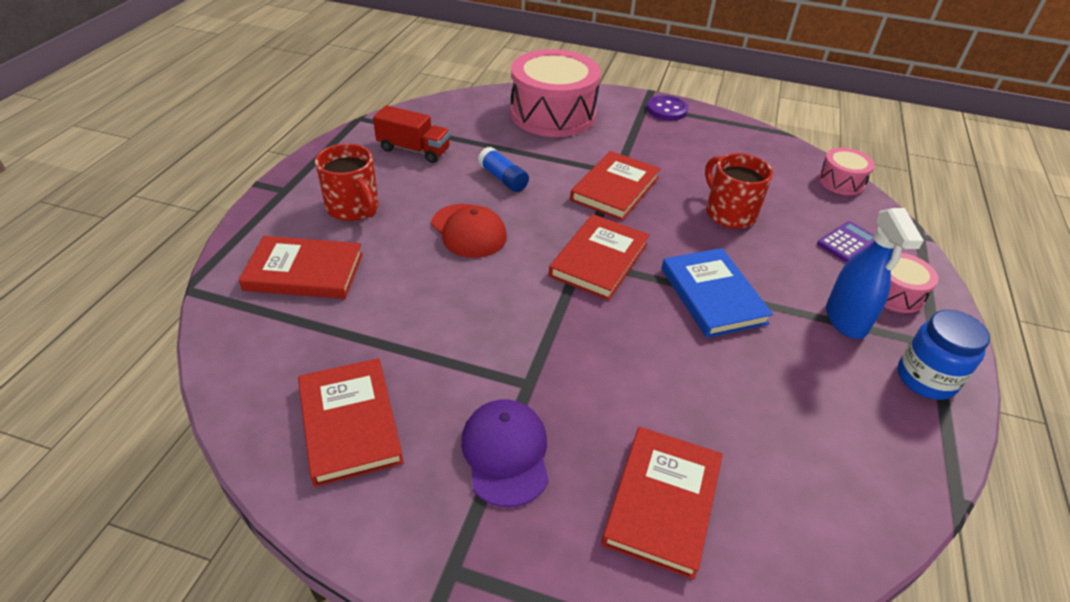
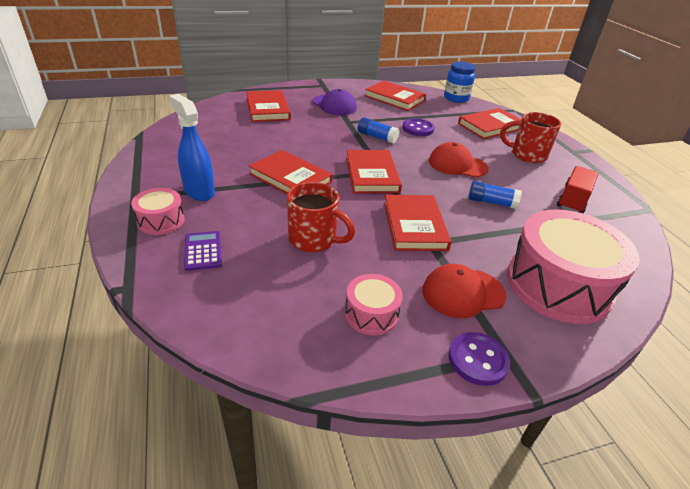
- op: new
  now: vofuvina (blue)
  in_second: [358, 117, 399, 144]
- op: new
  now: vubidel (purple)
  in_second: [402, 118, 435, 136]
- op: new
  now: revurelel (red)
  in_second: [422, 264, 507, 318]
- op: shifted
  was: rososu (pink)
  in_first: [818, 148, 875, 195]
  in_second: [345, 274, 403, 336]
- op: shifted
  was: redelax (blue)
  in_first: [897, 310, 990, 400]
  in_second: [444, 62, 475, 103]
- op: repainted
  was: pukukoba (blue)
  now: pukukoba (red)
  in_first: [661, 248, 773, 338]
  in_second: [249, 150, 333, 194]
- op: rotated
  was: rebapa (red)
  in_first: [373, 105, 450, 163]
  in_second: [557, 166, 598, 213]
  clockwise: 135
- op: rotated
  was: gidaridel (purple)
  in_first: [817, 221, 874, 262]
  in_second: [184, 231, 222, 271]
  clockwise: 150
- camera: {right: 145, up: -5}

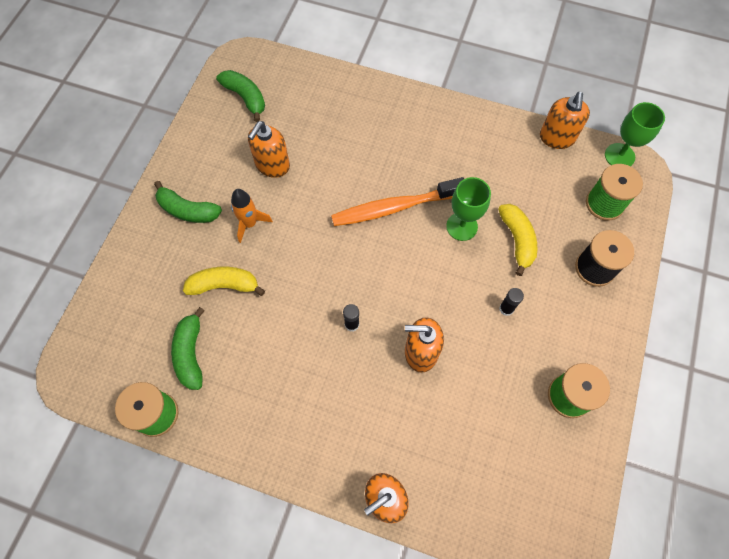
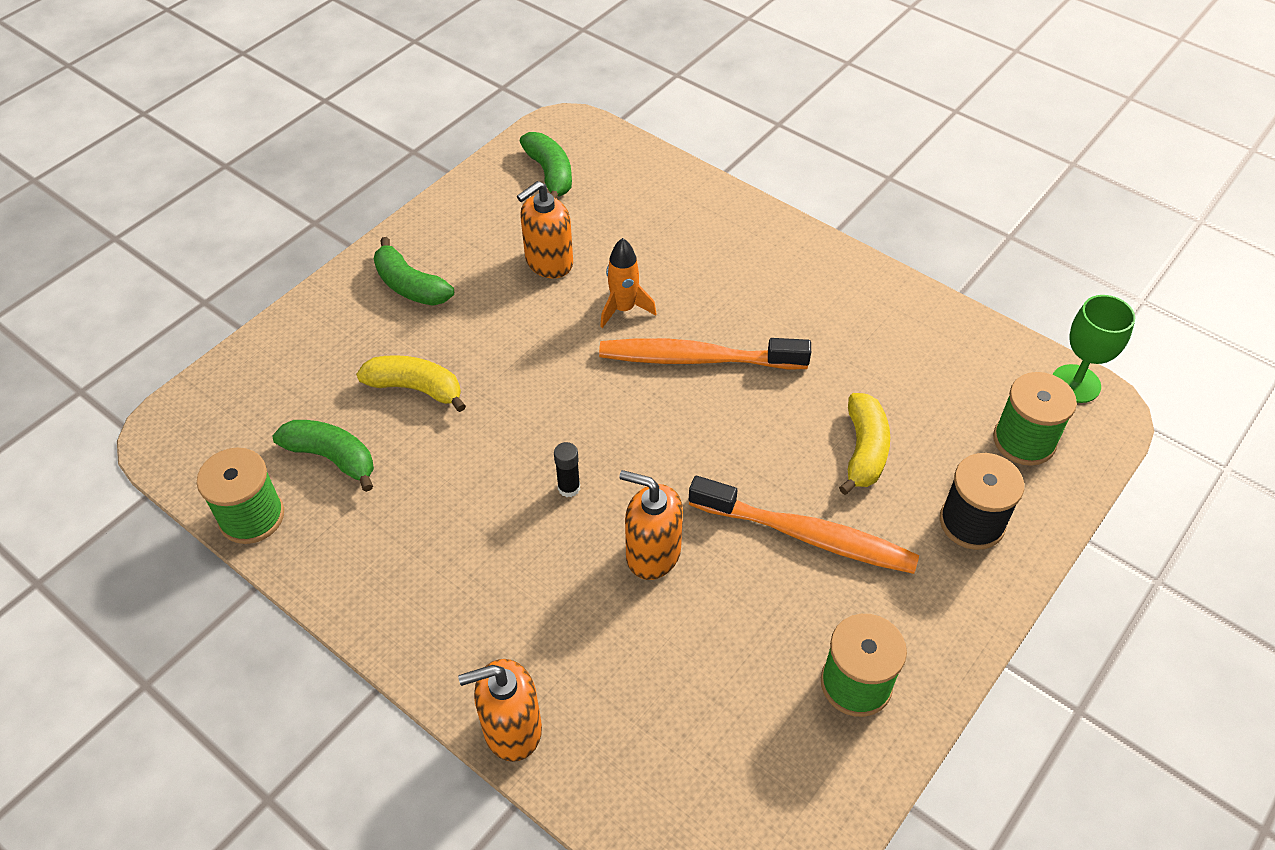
- op: gone
  was: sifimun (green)
  in_first: [446, 177, 491, 241]
- op: gone
  was: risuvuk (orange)
  in_first: [540, 92, 590, 149]
- op: shifted
  was: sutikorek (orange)
  in_first: [231, 189, 273, 243]
  in_second: [600, 238, 657, 328]
- op: swapped
  was: vofuvina (black)
  now: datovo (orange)
  in_first: [499, 288, 524, 316]
  in_second: [689, 476, 919, 574]
- op: rotated
  was: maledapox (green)
  in_first: [171, 307, 205, 390]
  in_second: [273, 420, 374, 492]
  clockwise: 105
- camera: {right: 20, up: -15}

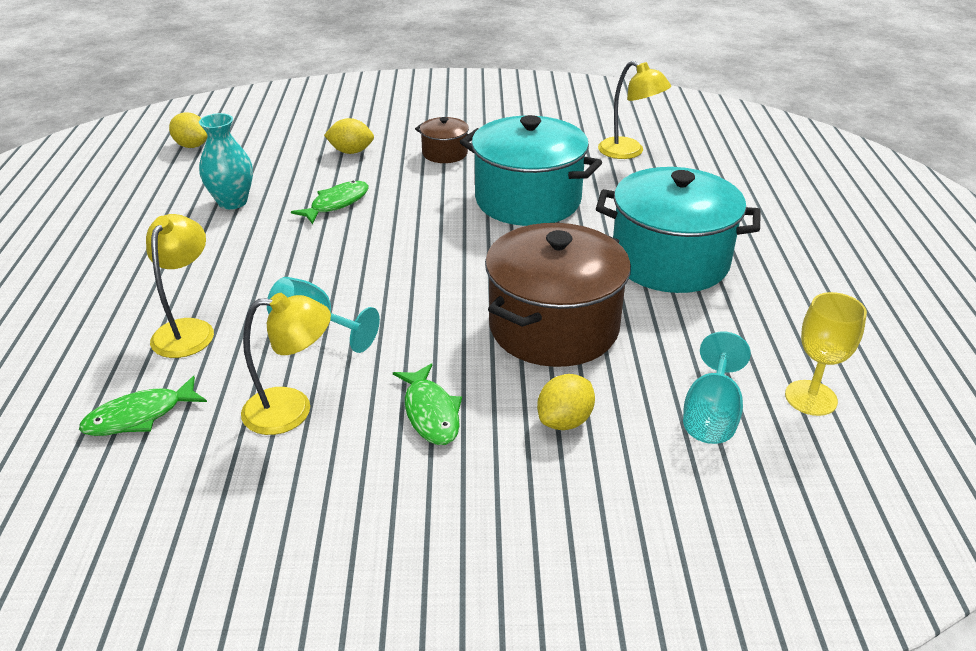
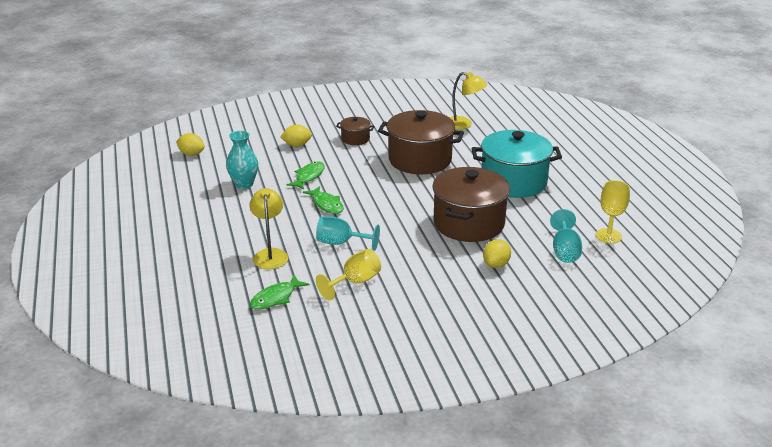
- op: shifted
  was: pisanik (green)
  in_first: [393, 363, 462, 445]
  in_second: [303, 186, 344, 214]
- op: swapped
  was: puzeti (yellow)
  now: sifimun (yellow)
  in_first: [241, 293, 331, 435]
  in_second: [316, 249, 381, 300]
- op: repainted
  was: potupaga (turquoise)
  now: potupaga (brown)
  in_first: [460, 115, 602, 226]
  in_second: [378, 110, 464, 174]
- camera: {right: -15, up: -5}

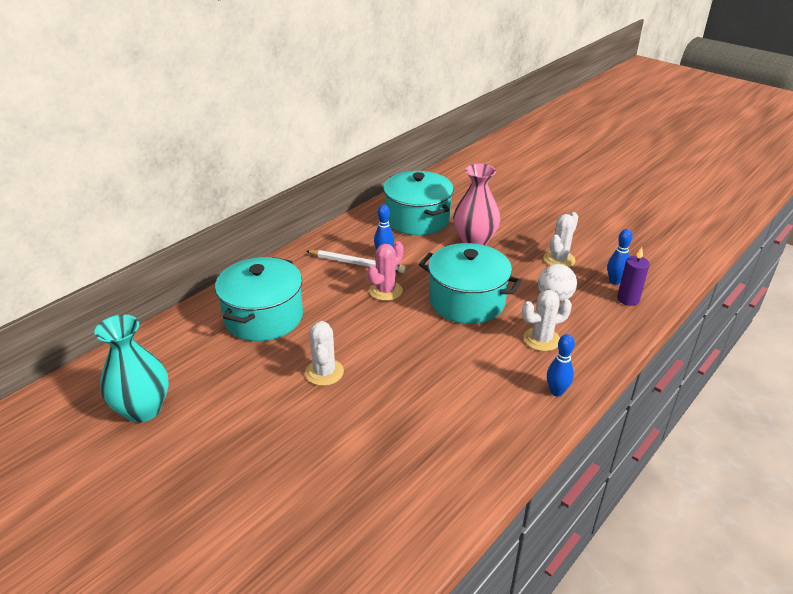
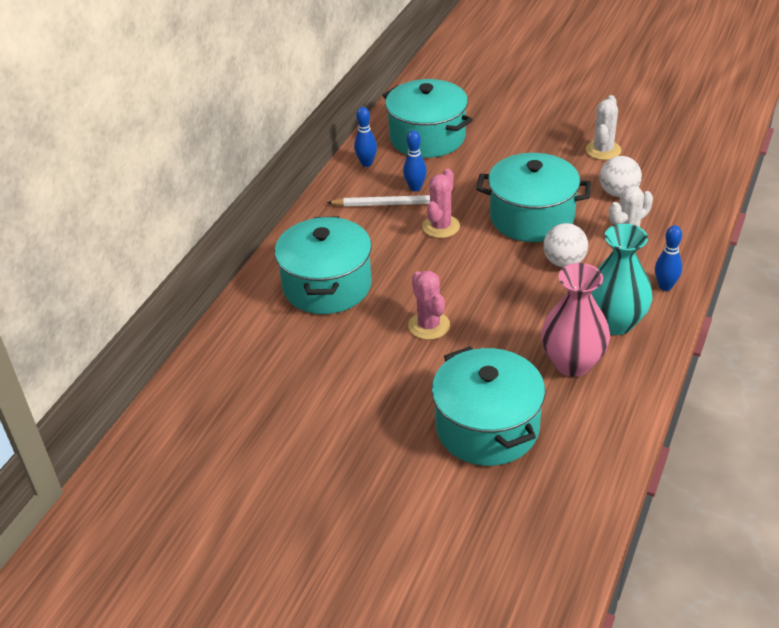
- op: gone
  was: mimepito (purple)
  in_first: [617, 247, 650, 306]
- op: new
  now: potupaga (turquoise)
  in_second: [432, 346, 545, 466]
- op: new
  now: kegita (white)
  in_second: [543, 223, 588, 268]
- op: shifted
  was: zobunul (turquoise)
  in_first: [95, 314, 169, 423]
  in_second: [591, 224, 653, 335]
- op: shifted
  was: zobunul (pink)
  in_first: [453, 164, 501, 246]
  in_second: [541, 263, 610, 377]
- op: shifted
  was: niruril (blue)
  in_first: [607, 229, 632, 285]
  in_second: [354, 107, 377, 167]
- op: repainted
  was: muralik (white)
  now: muralik (pink)
  in_first: [305, 321, 344, 386]
  in_second: [408, 271, 450, 340]
- camera: {right: -15, up: 5}

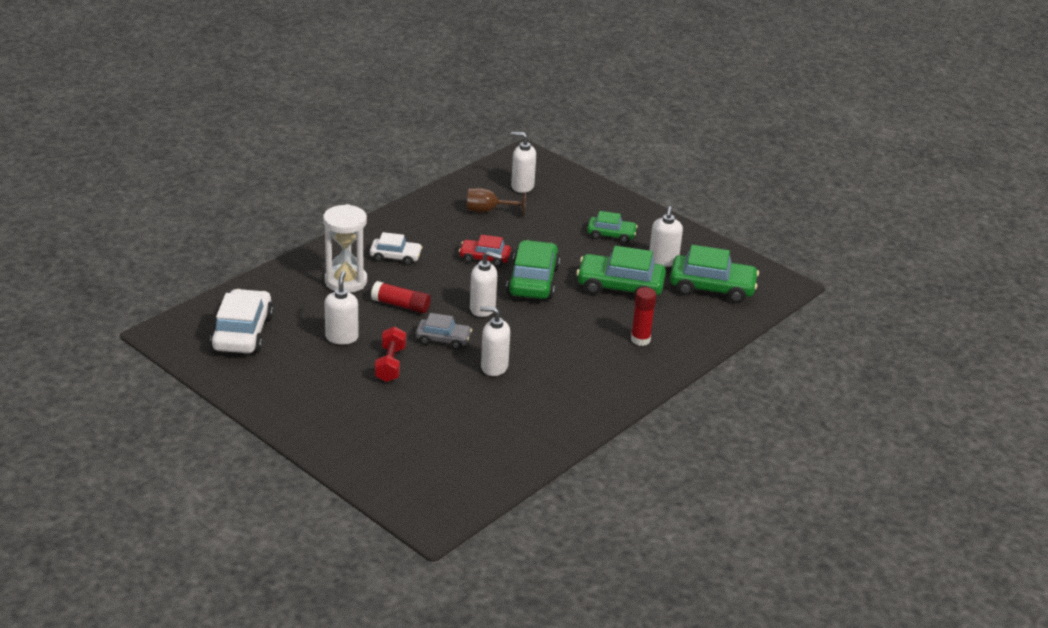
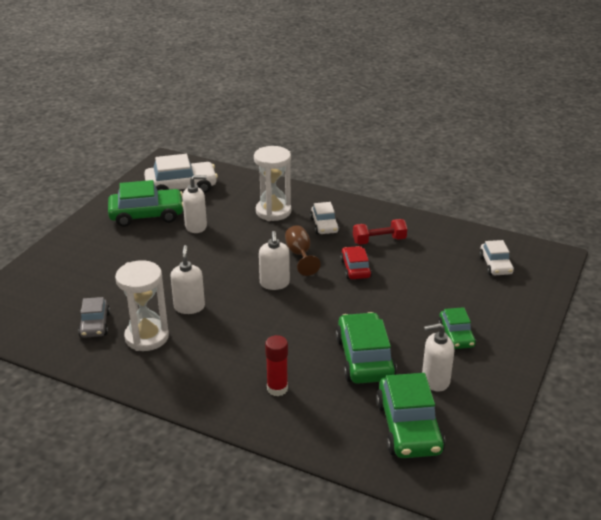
- op: gone
  was: vofuvina (red)
  in_first: [371, 281, 431, 313]
- op: new
  now: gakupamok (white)
  in_second: [115, 260, 169, 351]
- op: shifted
  was: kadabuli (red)
  in_first: [375, 326, 406, 382]
  in_second: [353, 219, 407, 245]
- op: shifted
  was: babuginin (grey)
  in_first: [416, 313, 472, 350]
  in_second: [78, 297, 110, 338]
- op: shifted
  was: sifimun (brown)
  in_first: [467, 188, 526, 216]
  in_second: [285, 225, 321, 276]
- op: shifted
  was: babuginin (green)
  in_first: [506, 240, 560, 299]
  in_second: [108, 180, 183, 227]
- op: swapped
  was: risuvuk (white)
  now: babuginin (white)
  in_first: [511, 132, 536, 193]
  in_second: [479, 240, 514, 275]
- camera: {right: 75, up: 0}

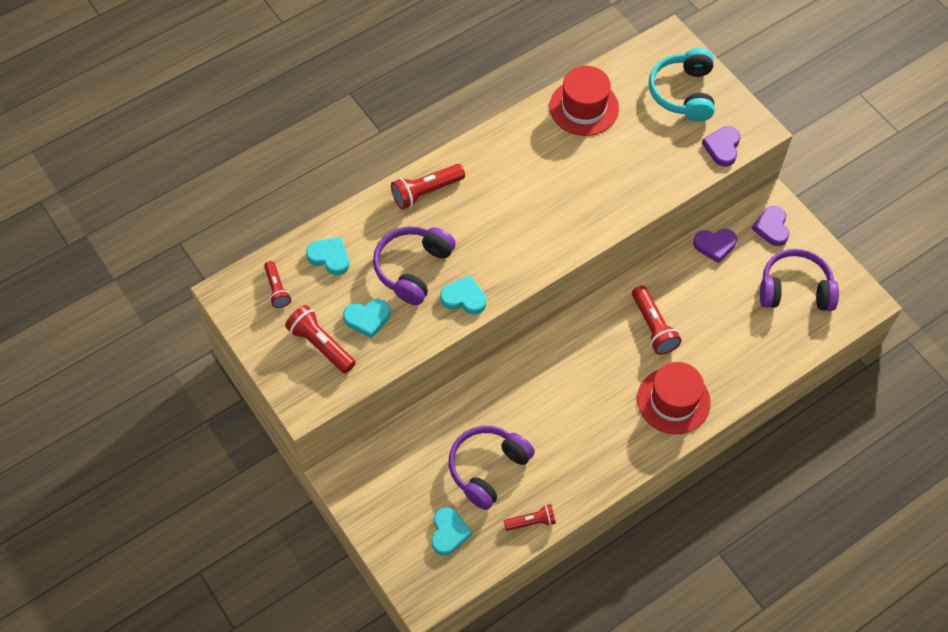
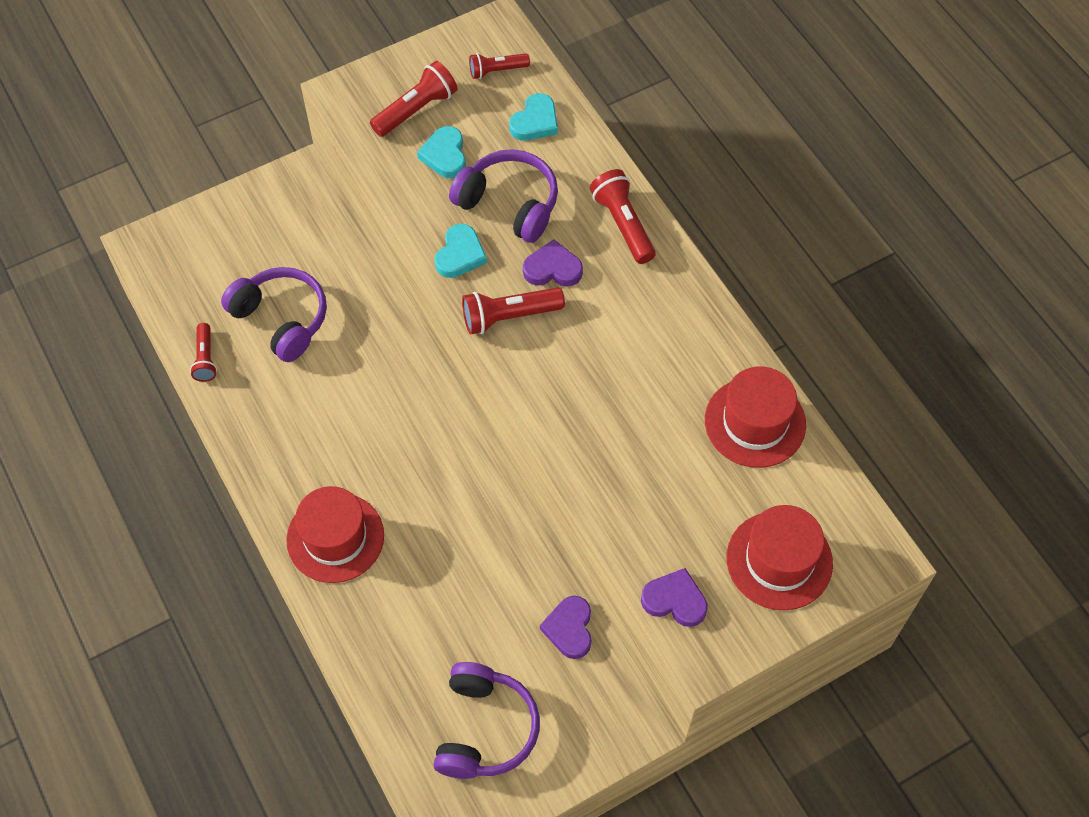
- op: gone
  was: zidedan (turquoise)
  in_first: [432, 507, 472, 556]
- op: shifted
  was: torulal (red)
  in_first: [632, 285, 682, 355]
  in_second: [462, 287, 565, 334]
- op: shifted
  was: zidedan (purple)
  in_first: [752, 206, 789, 246]
  in_second: [523, 240, 583, 287]
- op: swapped
  was: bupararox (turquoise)
  now: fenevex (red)
  in_first: [649, 48, 715, 122]
  in_second: [727, 505, 833, 611]
- camera: {right: 95, up: 0}

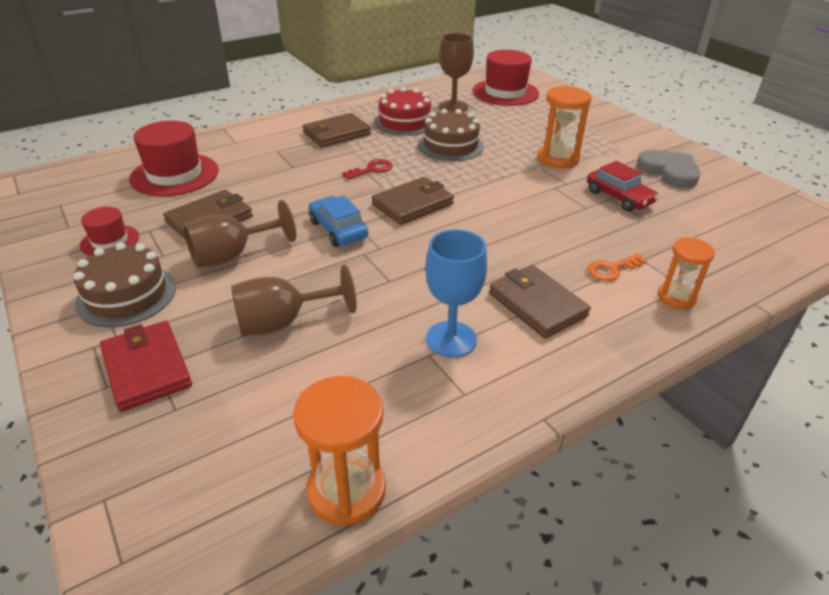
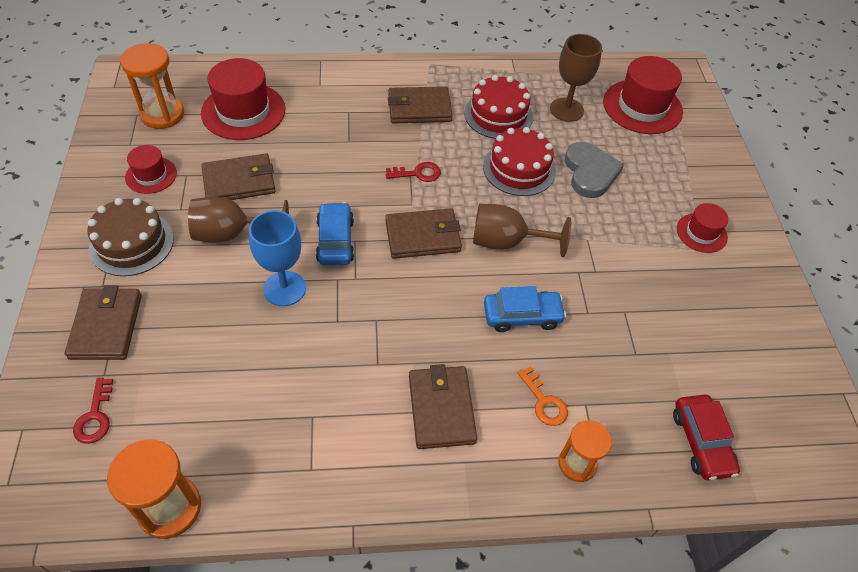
- op: new
  now: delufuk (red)
  in_second: [73, 378, 113, 444]
- op: new
  now: babuginin (blue)
  in_second: [484, 286, 566, 332]
- op: new
  now: fenevex (red)
  in_second: [677, 203, 728, 253]
- op: shifted
  was: sifimun (brown)
  in_first: [231, 265, 357, 336]
  in_second: [473, 204, 571, 257]
- op: shifted
  was: sifimun (blue)
  in_first: [425, 229, 487, 358]
  in_second: [249, 210, 306, 306]
- op: shifted
  was: gakupamok (orange)
  in_first: [537, 86, 592, 169]
  in_second: [120, 43, 184, 129]
- op: shifted
  was: babuginin (red)
  in_first: [587, 161, 659, 212]
  in_second: [673, 395, 740, 480]
- op: shifted
  was: zidedan (grey)
  in_first: [636, 150, 700, 188]
  in_second: [565, 142, 624, 198]
- op: repainted
  was: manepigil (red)
  now: manepigil (brown)
  in_first: [100, 321, 192, 412]
  in_second: [65, 285, 142, 360]
- op: repainted
  was: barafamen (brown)
  now: barafamen (red)
  in_first: [418, 109, 484, 161]
  in_second: [483, 127, 556, 196]
- op: rotated
  was: delufuk (orange)
  in_first: [587, 253, 647, 281]
  in_second: [517, 366, 568, 426]
  clockwise: -120
- camera: {right: 25, up: 15}

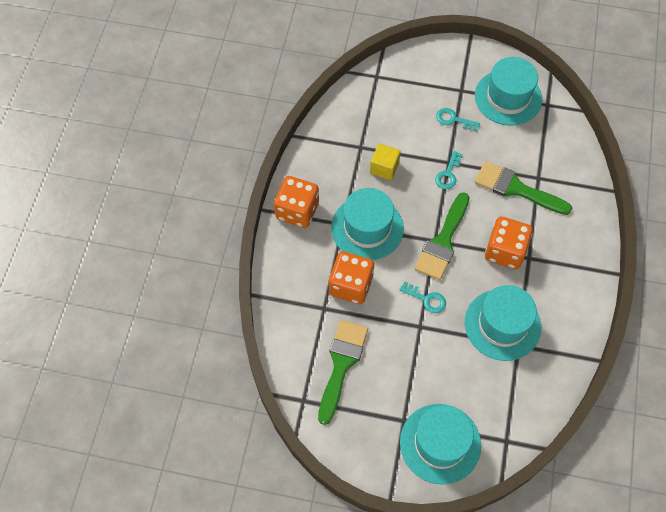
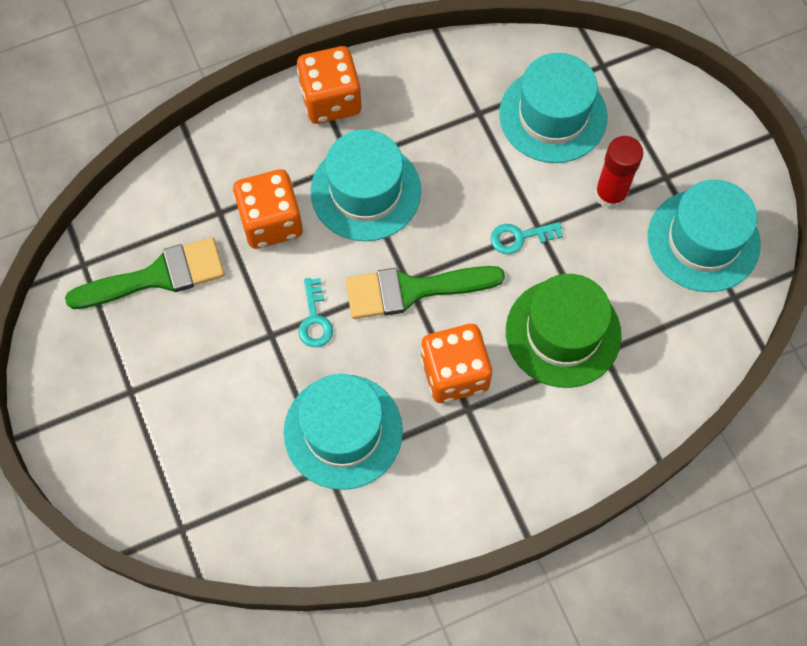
- op: gone
  was: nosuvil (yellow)
  in_first: [370, 143, 401, 180]
- op: shifted
  was: fenevex (turquoise)
  in_first: [400, 404, 481, 485]
  in_second: [499, 53, 607, 163]
- op: swapped
  was: delufuk (turquoise)
  now: vofuvina (red)
  in_first: [436, 108, 480, 131]
  in_second: [595, 136, 643, 209]
- op: swapped
  was: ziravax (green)
  now: fenevex (green)
  in_first: [475, 161, 572, 215]
  in_second: [506, 274, 622, 388]
- camera: {right: 55, up: 5}

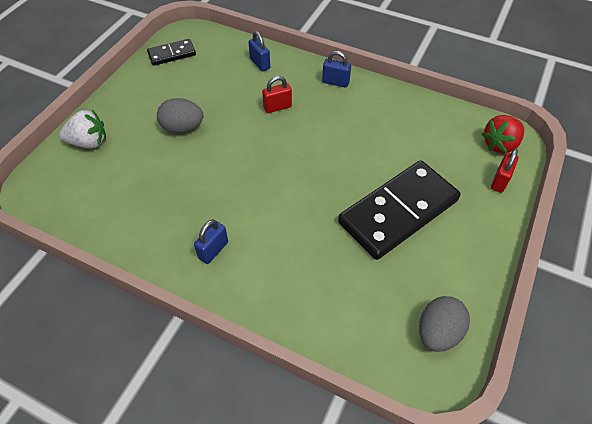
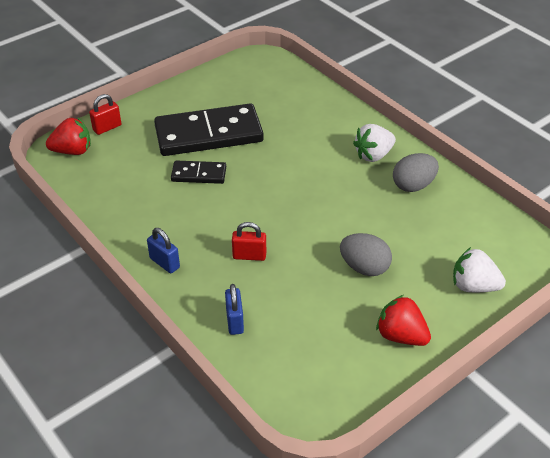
- op: new
  now: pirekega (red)
  in_second: [376, 295, 431, 346]
- op: shifted
  was: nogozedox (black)
  in_first: [147, 39, 196, 66]
  in_second: [171, 161, 226, 184]
- op: shifted
  was: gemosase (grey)
  in_first: [419, 296, 470, 352]
  in_second: [393, 153, 439, 192]
- op: swapped
  was: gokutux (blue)
  now: pirekega (white)
  in_first: [194, 220, 228, 264]
  in_second: [353, 124, 396, 162]
- camera: {right: -155, up: -10}

